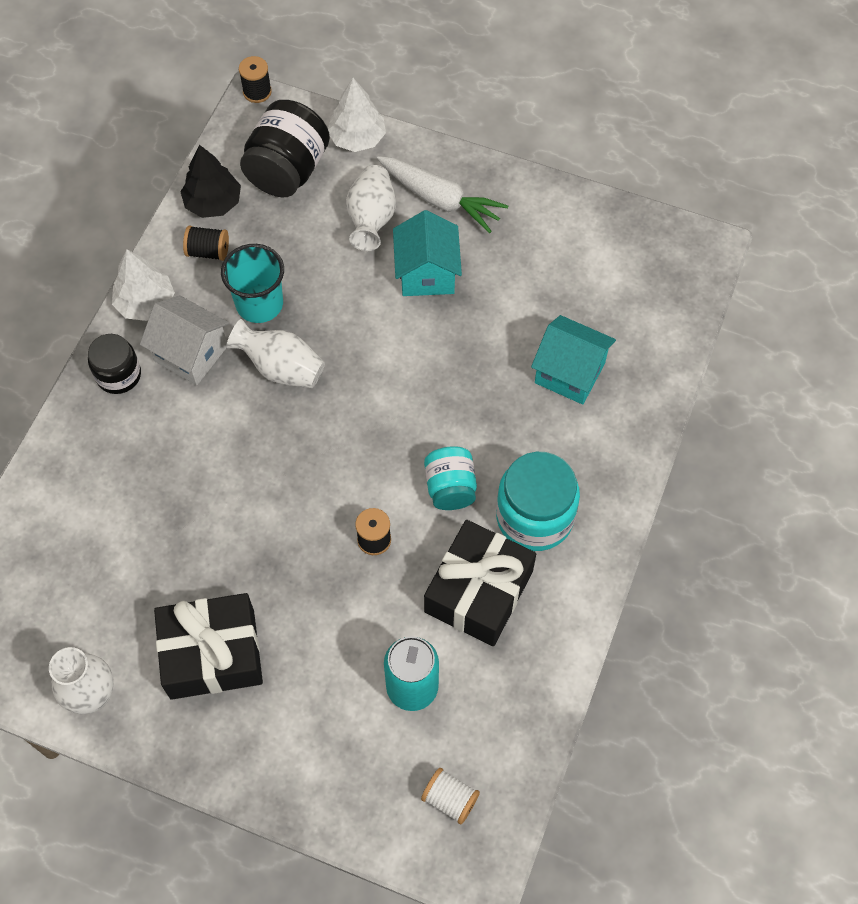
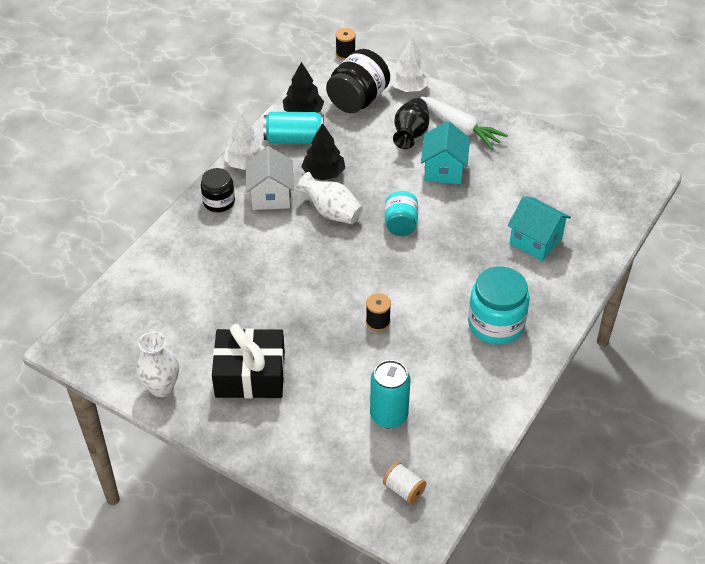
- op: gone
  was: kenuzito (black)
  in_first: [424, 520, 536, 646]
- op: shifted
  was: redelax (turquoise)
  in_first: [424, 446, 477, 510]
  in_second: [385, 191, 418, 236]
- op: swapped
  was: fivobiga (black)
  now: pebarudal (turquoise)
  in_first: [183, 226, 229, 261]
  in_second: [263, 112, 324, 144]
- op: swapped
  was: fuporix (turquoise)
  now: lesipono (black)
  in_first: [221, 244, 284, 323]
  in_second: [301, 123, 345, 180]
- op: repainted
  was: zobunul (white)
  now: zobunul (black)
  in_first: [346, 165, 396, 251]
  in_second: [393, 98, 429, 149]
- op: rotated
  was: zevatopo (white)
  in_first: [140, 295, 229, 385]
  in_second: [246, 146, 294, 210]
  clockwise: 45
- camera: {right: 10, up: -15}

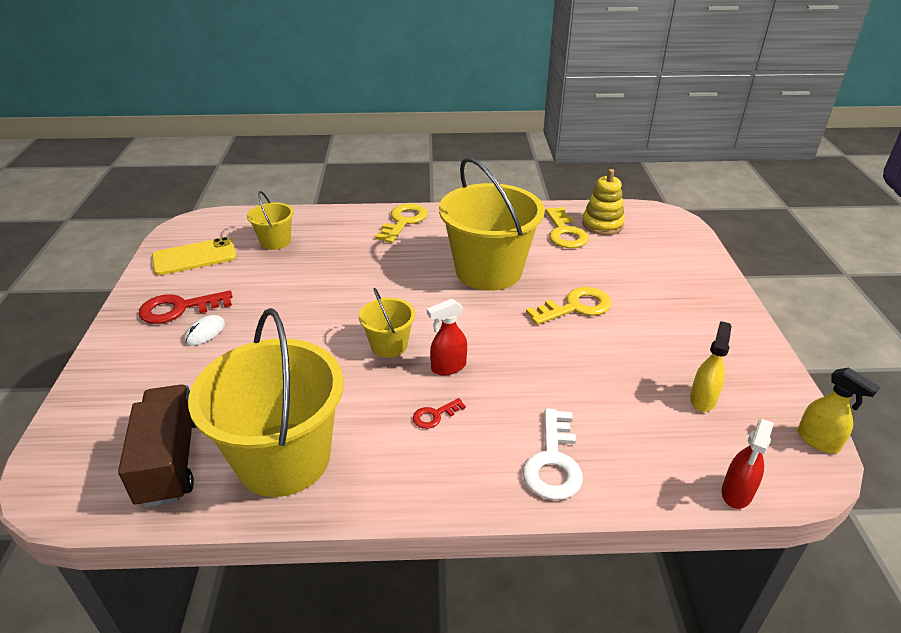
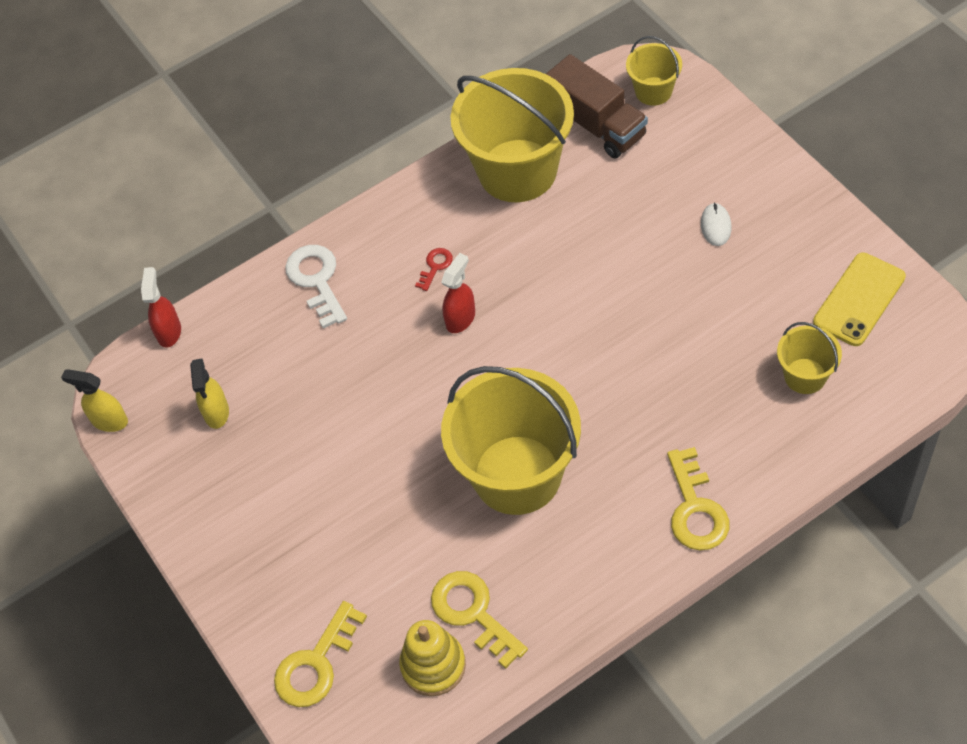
- op: gone
  was: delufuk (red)
  in_first: [138, 290, 233, 324]
- op: shifted
  was: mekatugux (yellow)
  in_first: [359, 288, 415, 358]
  in_second: [626, 36, 682, 106]
- op: shifted
  was: delufuk (yellow)
  in_first: [526, 287, 612, 325]
  in_second: [274, 601, 367, 707]
- camera: {right: 155, up: 20}

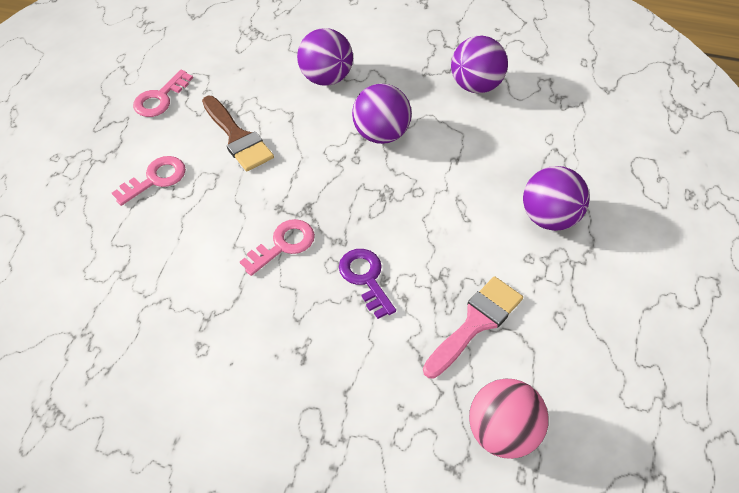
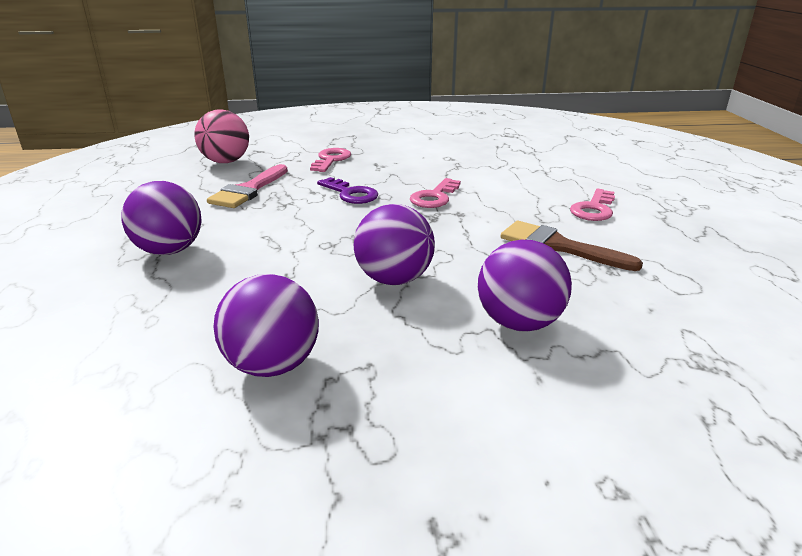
- op: shifted
  was: delufuk (pink)
  in_first: [133, 70, 193, 117]
  in_second: [310, 148, 351, 172]
- camera: {right: 160, up: -25}

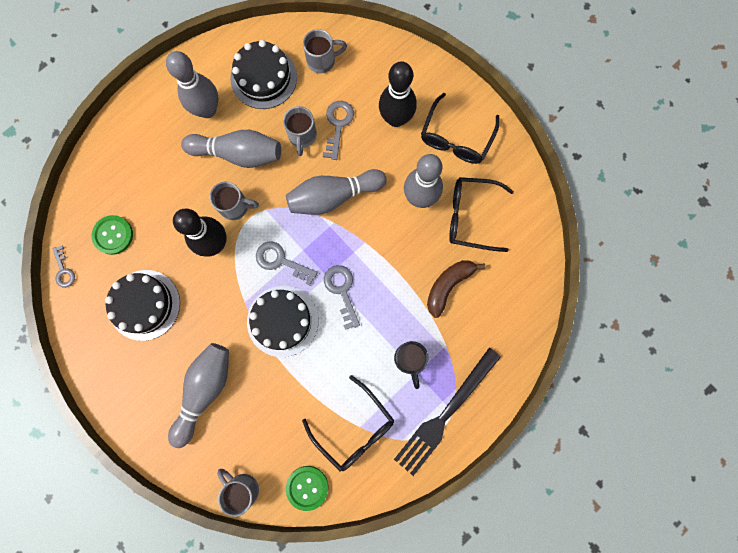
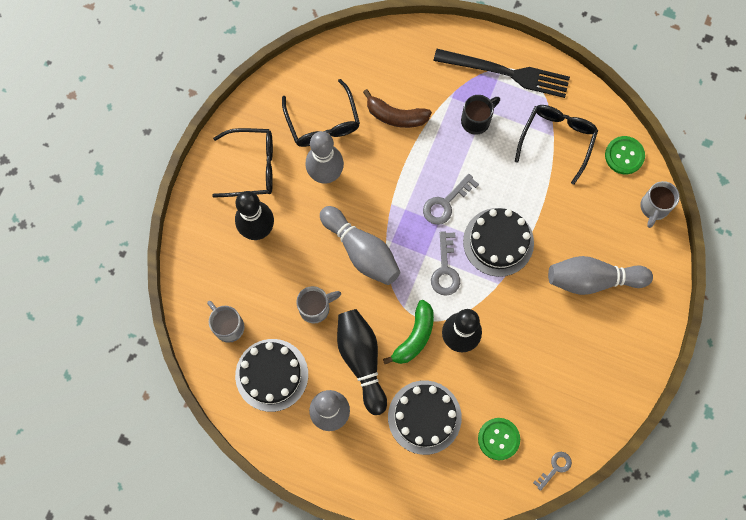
- op: gone
  was: delufuk (grey)
  in_first: [323, 101, 354, 160]
- op: shifted
  was: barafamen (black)
  in_first: [105, 270, 180, 341]
  in_second: [388, 380, 462, 455]
- op: swapped
  was: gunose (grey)
  now: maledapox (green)
  in_first: [209, 182, 259, 220]
  in_second: [383, 300, 434, 364]
- op: repainted
  was: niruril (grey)
  now: niruril (black)
  in_first: [181, 130, 281, 168]
  in_second: [337, 309, 387, 415]
- camera: {right: -115, up: -5}

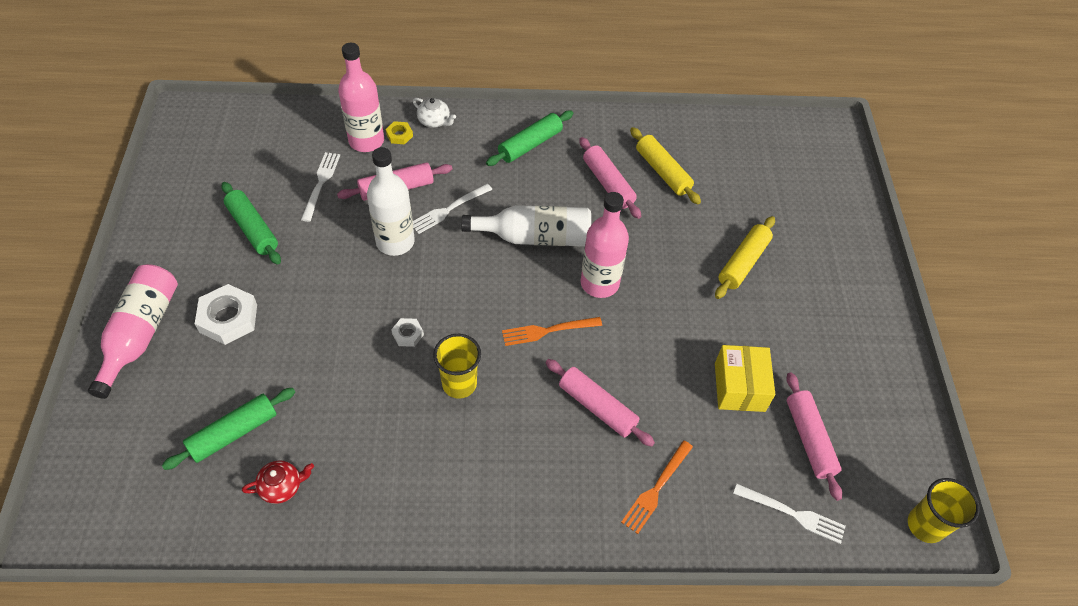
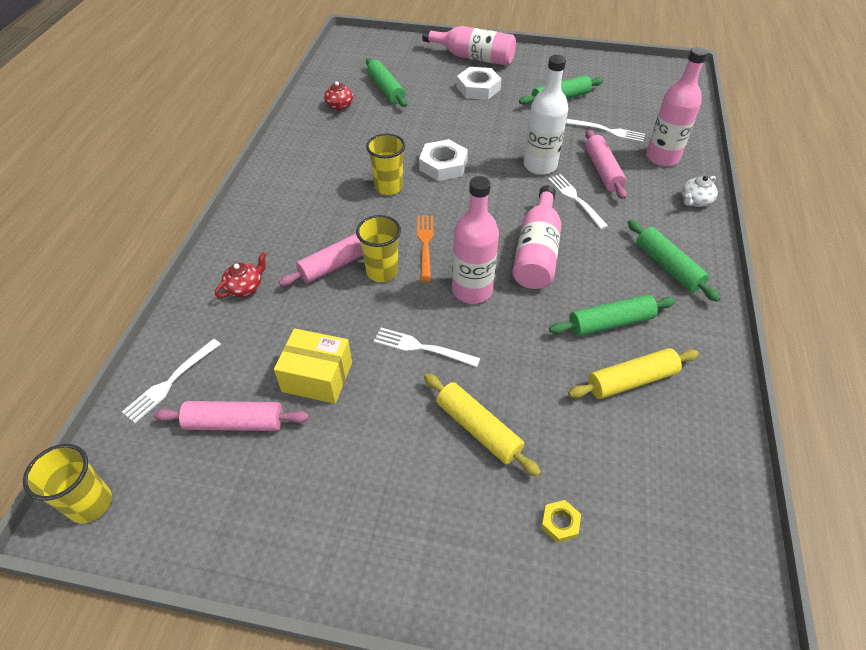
- op: new
  now: fuporix (yellow)
  in_second: [356, 215, 401, 282]
- op: new
  now: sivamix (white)
  in_second: [374, 328, 480, 367]
- op: shifted
  was: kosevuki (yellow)
  in_first: [386, 121, 413, 144]
  in_second: [541, 500, 581, 543]
- op: swapped
  was: sivamix (orange)
  now: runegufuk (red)
  in_first: [621, 440, 693, 534]
  in_second: [215, 252, 267, 298]
- op: repainted
  was: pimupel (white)
  now: pimupel (pink)
  in_first: [461, 205, 591, 246]
  in_second: [512, 185, 562, 289]
- op: repainted
  was: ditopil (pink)
  now: ditopil (green)
  in_first: [579, 137, 641, 219]
  in_second: [549, 294, 676, 336]
- op: scaled
  was: kosevuki (white)
  in_first: [391, 318, 424, 347]
  in_second: [419, 139, 468, 181]
  ratio: 1.95
- camera: {right: 105, up: -5}

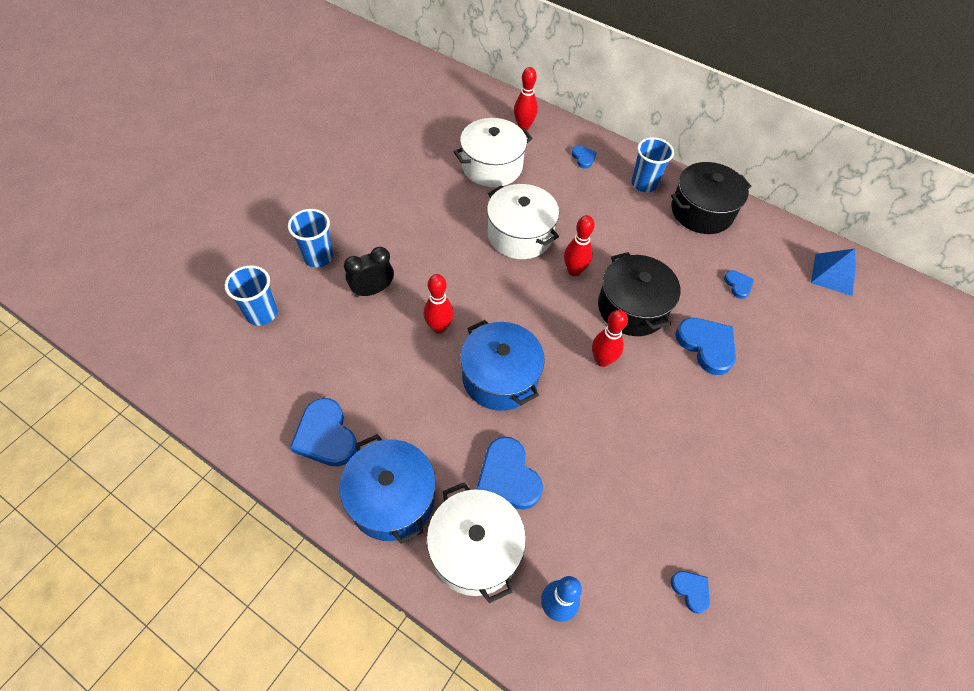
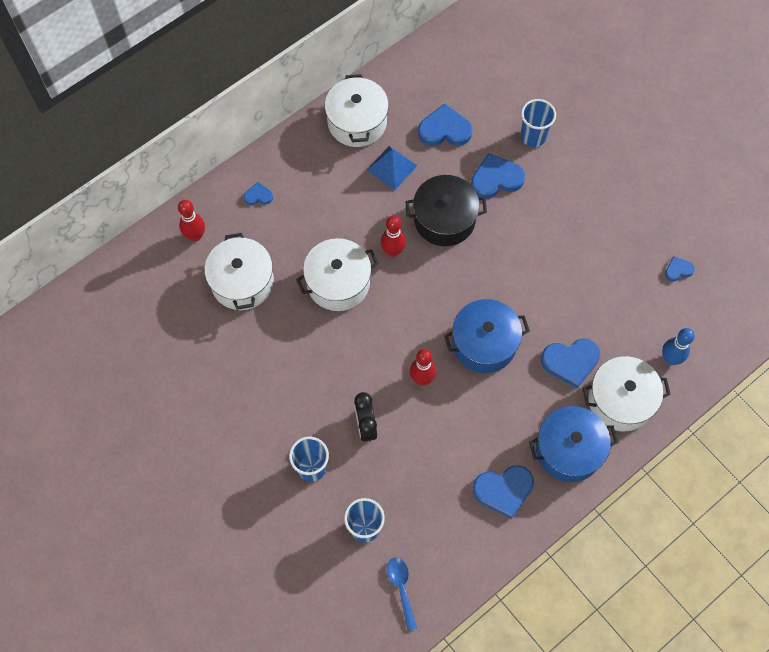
- op: gone
  was: niruril (red)
  in_first: [592, 310, 628, 367]
- op: new
  now: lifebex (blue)
  in_second: [387, 557, 417, 631]
- op: shifted
  was: fuporix (blue)
  in_first: [631, 137, 674, 192]
  in_second: [521, 99, 556, 147]
- op: shifted
  was: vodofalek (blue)
  in_first: [811, 248, 856, 296]
  in_second: [366, 146, 418, 190]
- op: repainted
  was: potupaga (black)
  now: potupaga (white)
  in_first: [671, 162, 751, 234]
  in_second: [325, 74, 389, 147]
- op: scaled
  was: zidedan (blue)
  in_first: [724, 270, 754, 299]
  in_second: [418, 103, 473, 146]
  ratio: 1.91
- camera: {right: -70, up: 10}

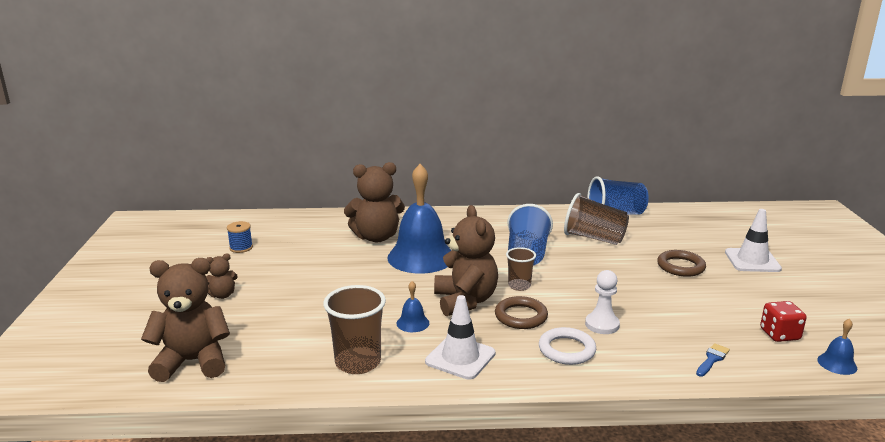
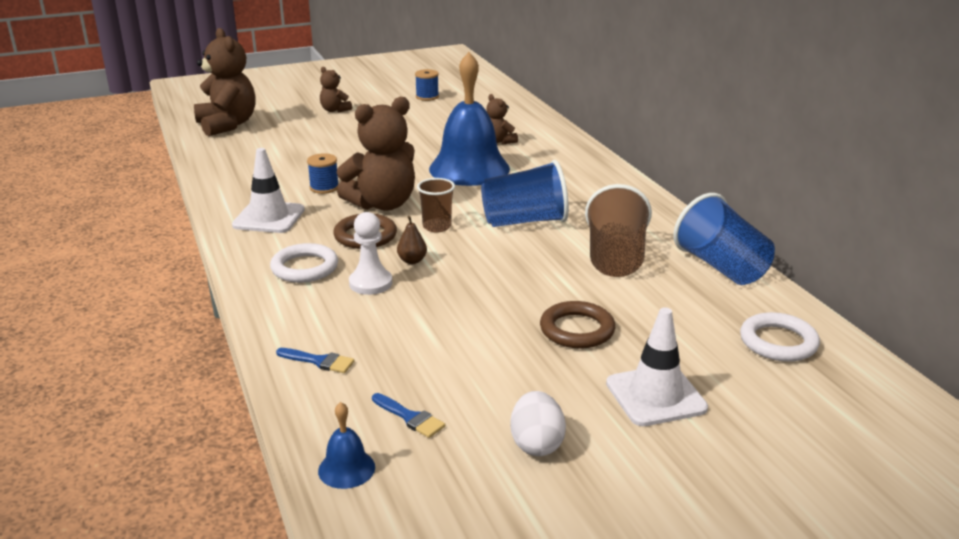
- op: gone
  was: fuporix (brown)
  in_first: [323, 285, 386, 374]
- op: new
  now: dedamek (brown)
  in_second: [397, 215, 427, 264]
- op: new
  now: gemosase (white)
  in_second: [510, 391, 566, 456]
- op: new
  now: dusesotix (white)
  in_second: [740, 312, 820, 362]
- op: swapped
  was: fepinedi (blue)
  now: fivobiga (blue)
  in_first: [397, 281, 429, 332]
  in_second: [307, 153, 339, 194]
- op: swapped
  was: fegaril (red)
  now: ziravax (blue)
  in_first: [760, 301, 807, 342]
  in_second: [372, 393, 445, 438]
- op: scaled
  was: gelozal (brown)
  in_first: [344, 162, 405, 242]
  in_second: [486, 94, 518, 144]
  ratio: 0.5
- camera: {right: 70, up: 5}

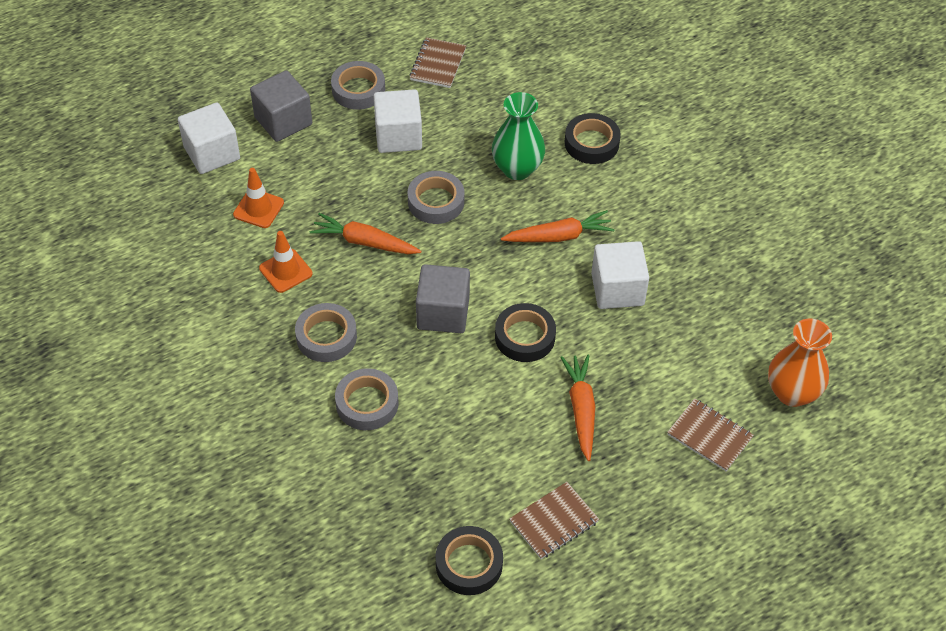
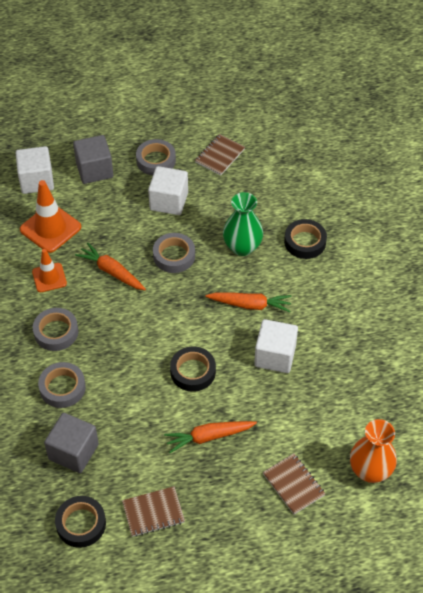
- op: shifted
  was: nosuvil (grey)
  in_first: [416, 264, 470, 333]
  in_second: [44, 413, 99, 473]
- op: rotated
  was: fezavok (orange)
  in_first: [560, 355, 595, 461]
  in_second: [164, 421, 257, 453]
  clockwise: -120
- op: scaled
  was: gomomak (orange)
  in_first: [233, 168, 284, 228]
  in_second: [20, 180, 81, 253]
  ratio: 1.6
- camera: {right: 20, up: 0}

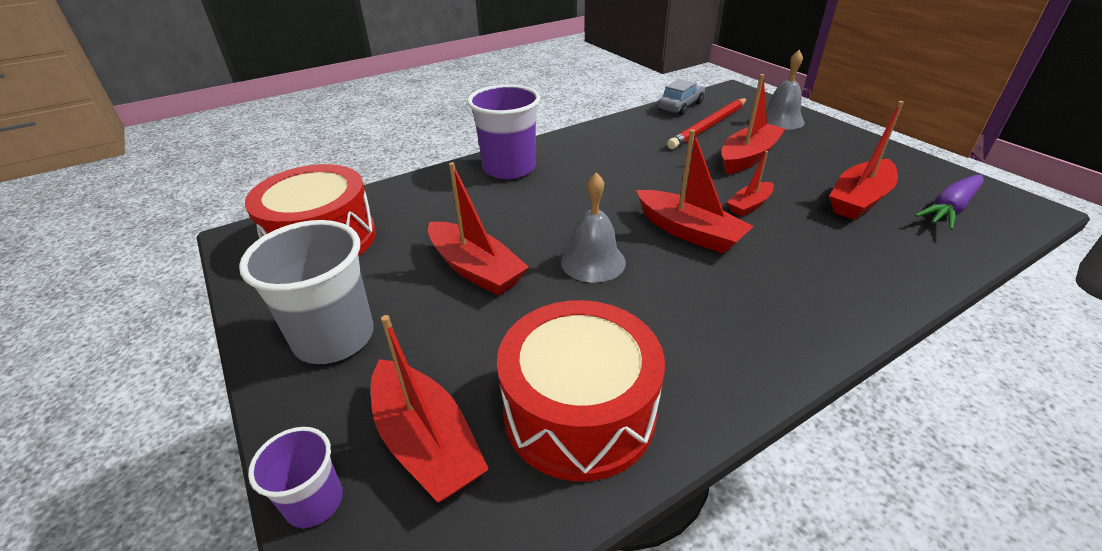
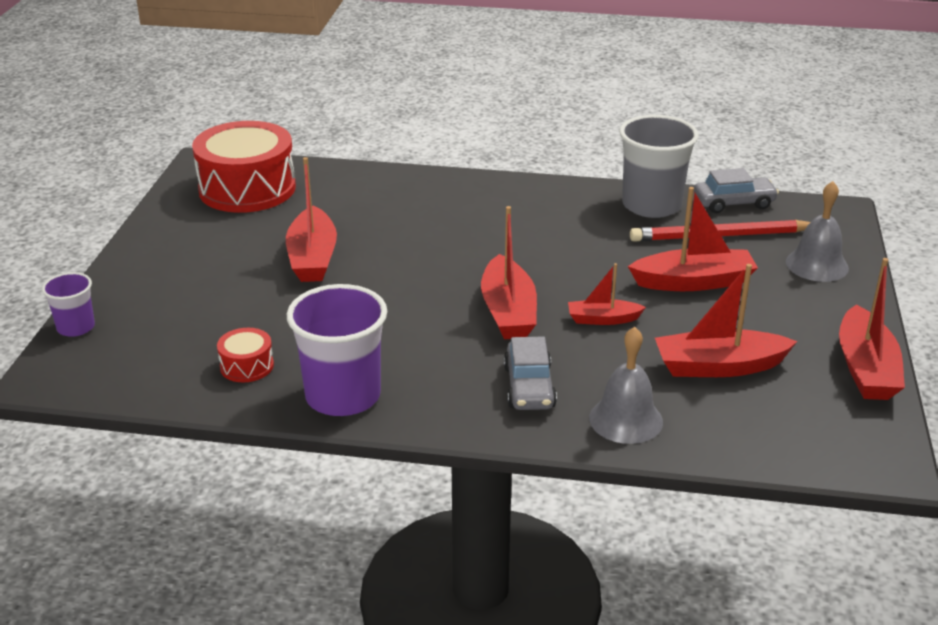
- op: gone
  was: fezavok (purple)
  in_first: [915, 175, 984, 230]
- op: new
  now: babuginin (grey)
  in_second: [504, 336, 557, 410]
- op: shifted
  was: fuporix (grey)
  in_first: [239, 220, 374, 364]
  in_second: [619, 115, 699, 218]
- op: shifted
  was: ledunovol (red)
  in_first: [371, 315, 489, 502]
  in_second: [839, 258, 905, 400]
- op: shifted
  was: fuporix (purple)
  in_first: [467, 84, 541, 179]
  in_second: [287, 284, 387, 416]
- op: shifted
  was: fepinedi (grey)
  in_first: [561, 173, 626, 283]
  in_second: [589, 327, 663, 444]
- op: scaled
  was: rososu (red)
  in_first: [497, 300, 665, 482]
  in_second: [217, 328, 274, 382]
  ratio: 0.44
- camera: {right: 40, up: -5}

